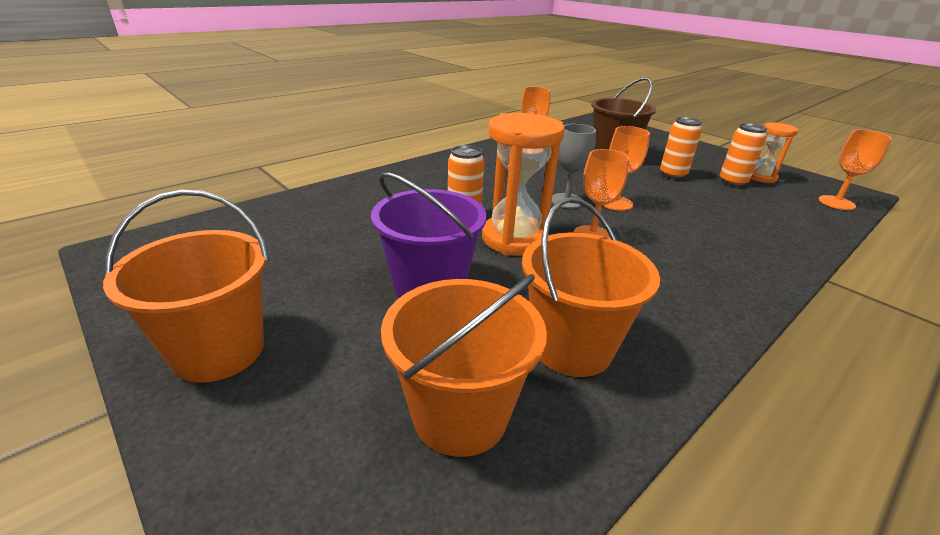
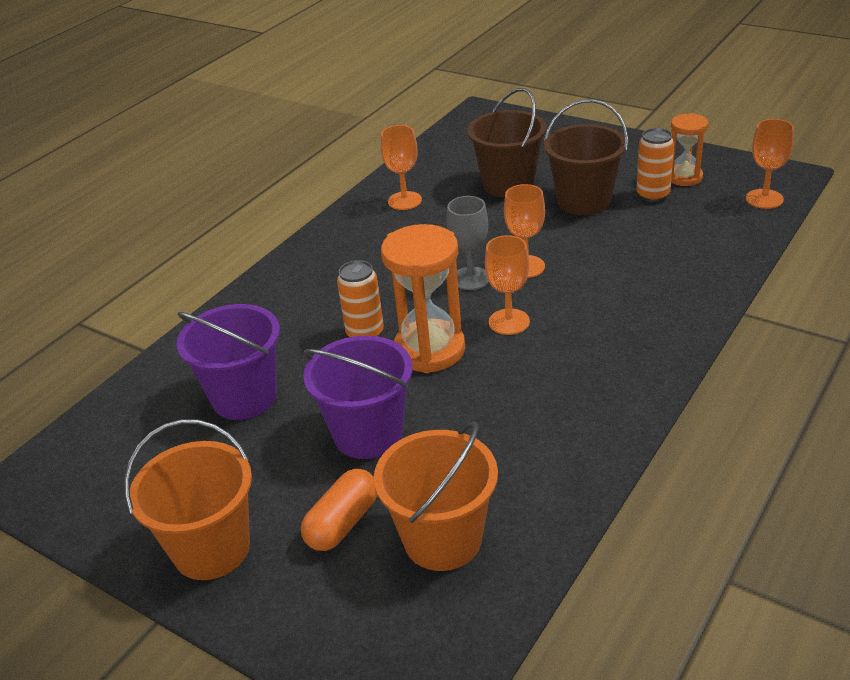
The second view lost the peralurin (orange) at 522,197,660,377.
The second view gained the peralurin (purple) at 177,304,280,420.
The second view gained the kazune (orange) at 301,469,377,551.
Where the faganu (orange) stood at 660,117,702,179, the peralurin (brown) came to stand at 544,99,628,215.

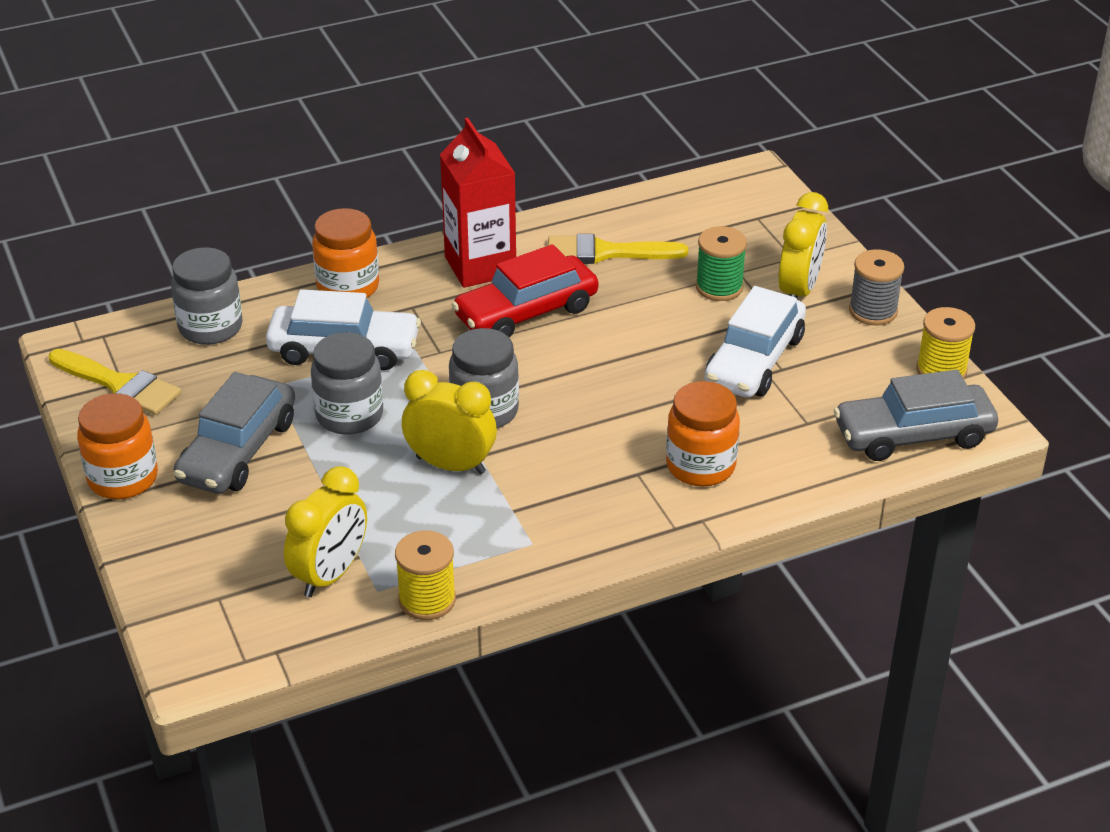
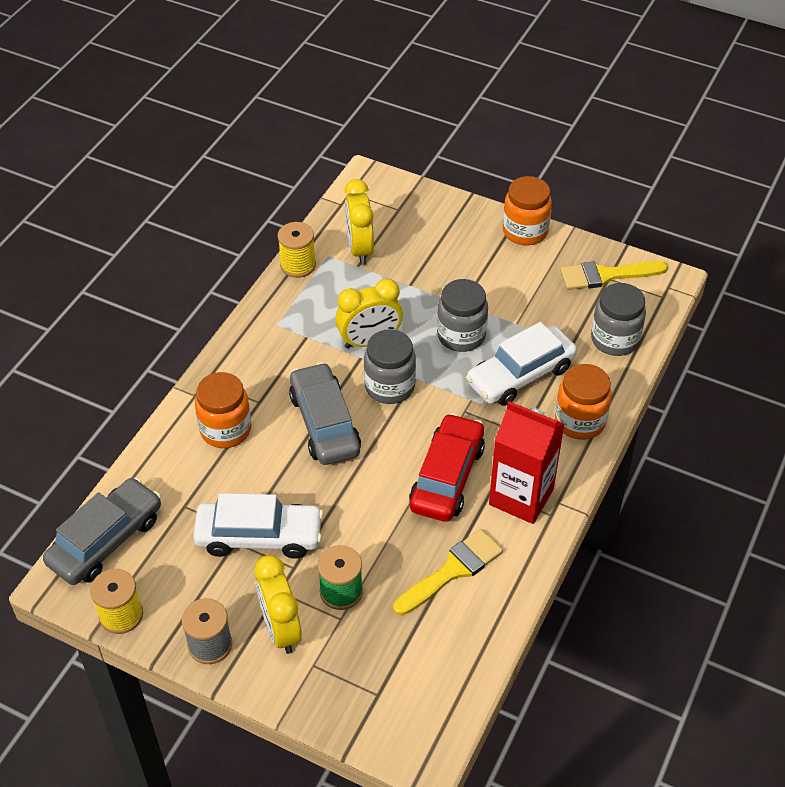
The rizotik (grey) ended up elsewhere, having gone from 173,372,295,494 to 289,362,361,465.
The rizotik (white) at 705,286,806,398 ended up facing another way, 105 degrees clockwise from before.

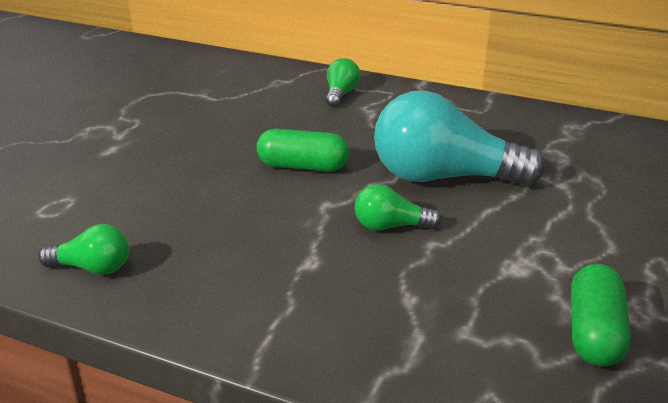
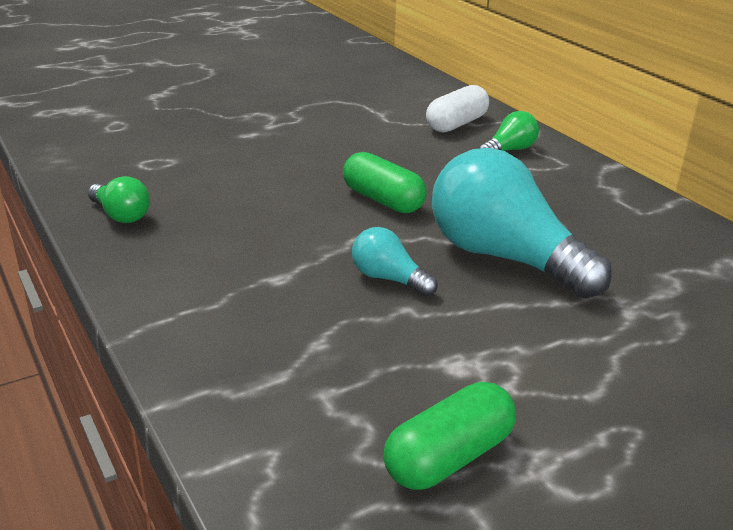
The second view gained the kazune (white) at 426,85,489,132.
What was the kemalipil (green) at 355,184,442,231 turned into the kemalipil (turquoise) at 352,227,438,297.

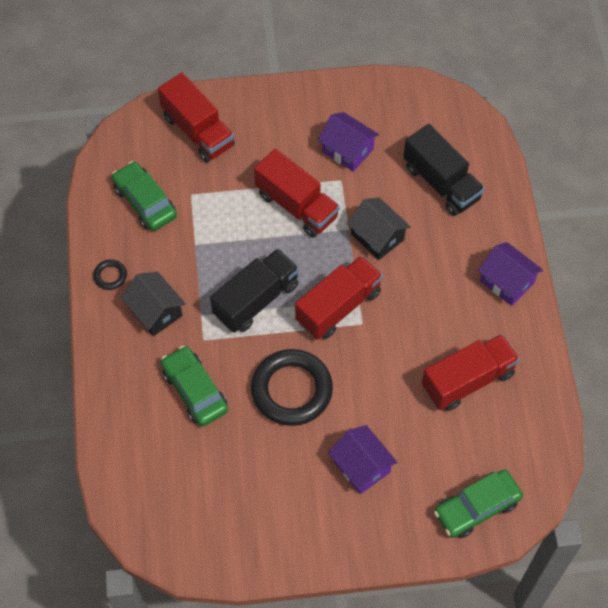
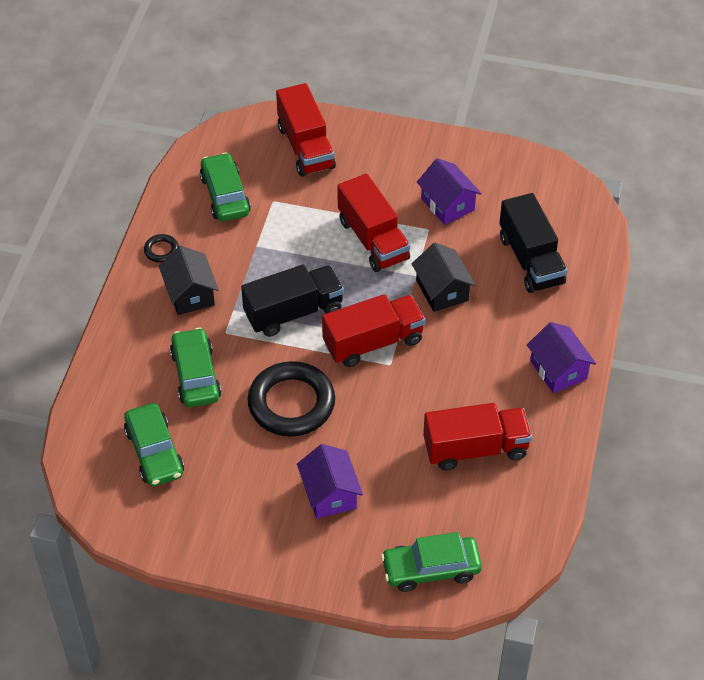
The second view gained the rizotik (green) at 124,403,184,486.

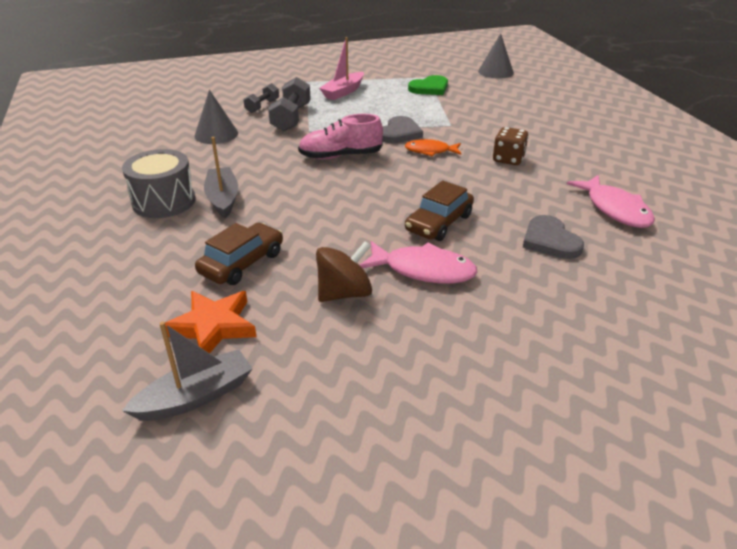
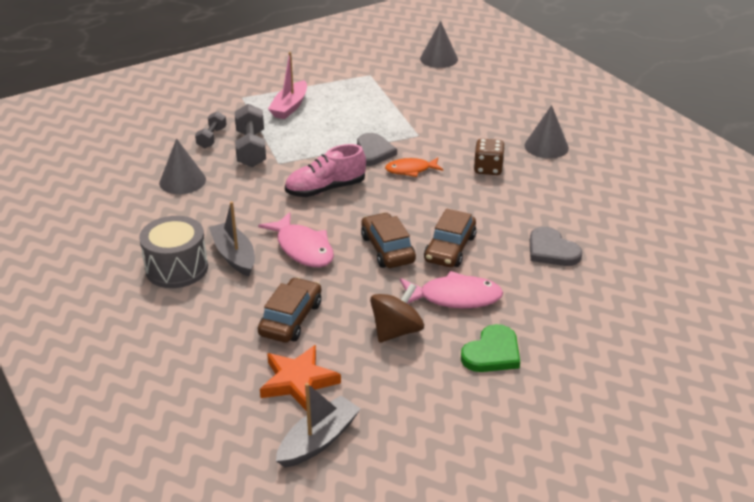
The second view gained the rizotik (brown) at 361,213,416,268.
The second view gained the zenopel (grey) at 525,105,569,159.
The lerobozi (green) ended up elsewhere, having gone from 408,75,448,95 to 461,324,520,372.
The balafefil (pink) ended up elsewhere, having gone from 567,175,655,228 to 258,212,334,267.

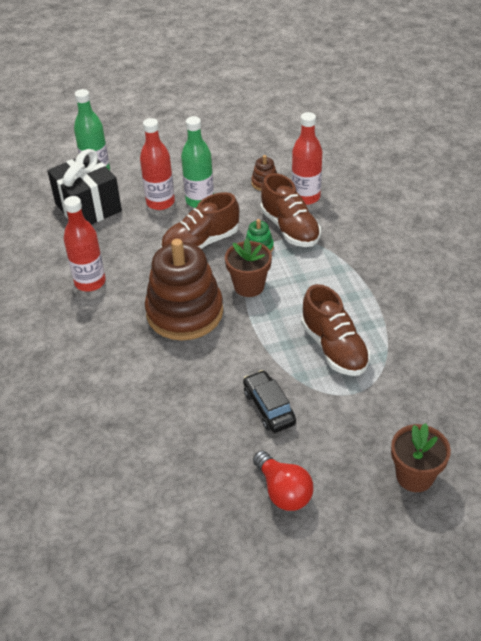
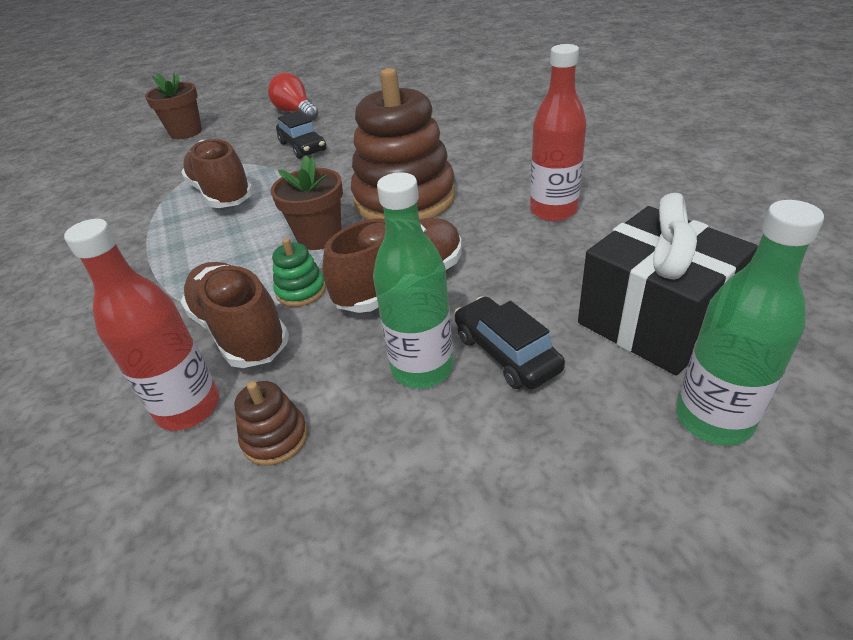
Where the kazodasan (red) stood at 140,118,175,210, the rizotik (black) came to stand at 454,296,565,390.

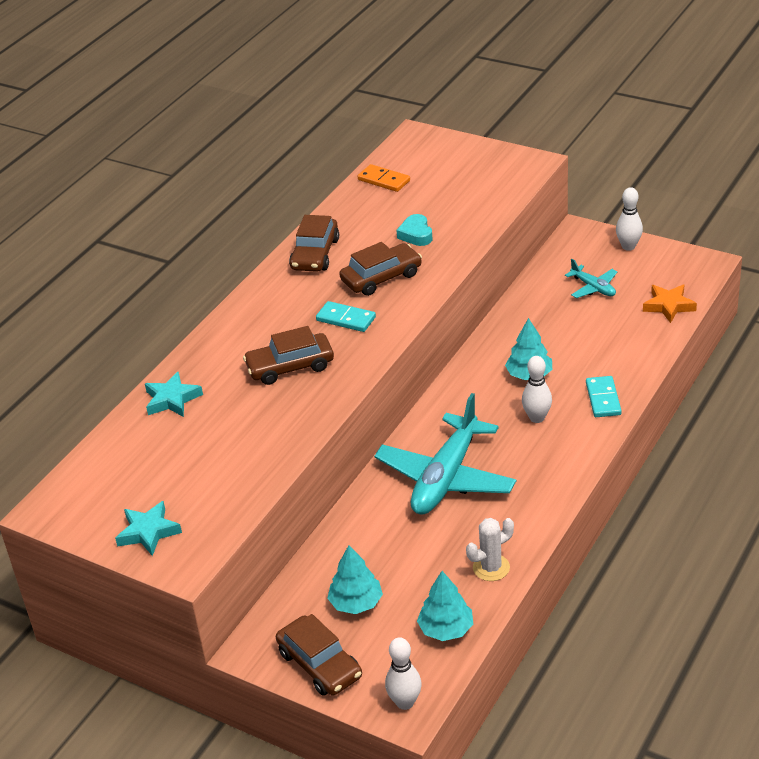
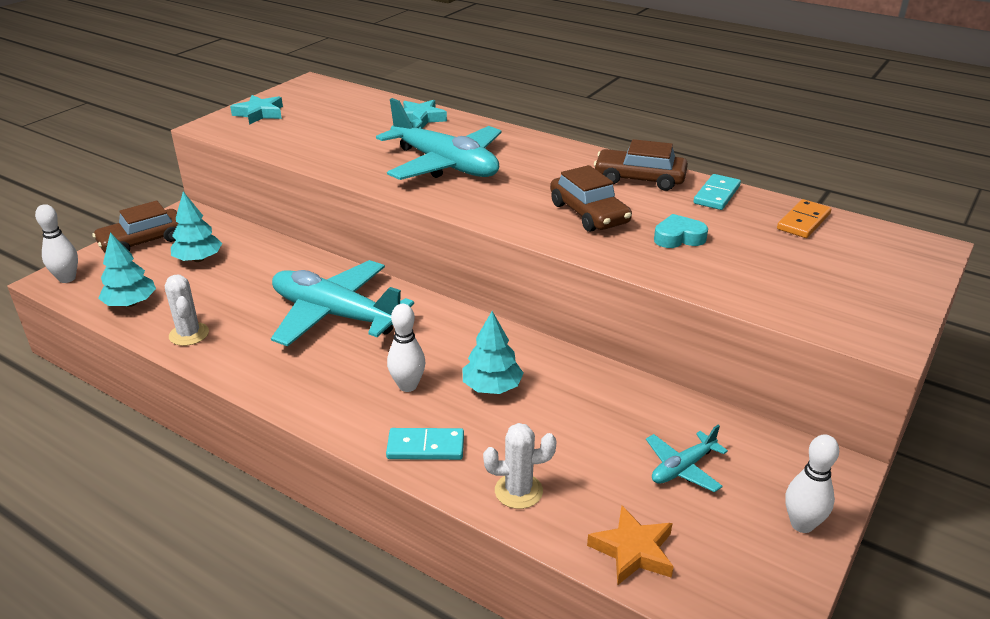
The second view gained the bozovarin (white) at 483,423,557,509.
The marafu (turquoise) ended up elsewhere, having gone from 316,301,376,332 to 693,174,741,210.
Where the rizotik (brown) stood at 243,326,334,385, the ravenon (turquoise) came to stand at 376,98,501,180.

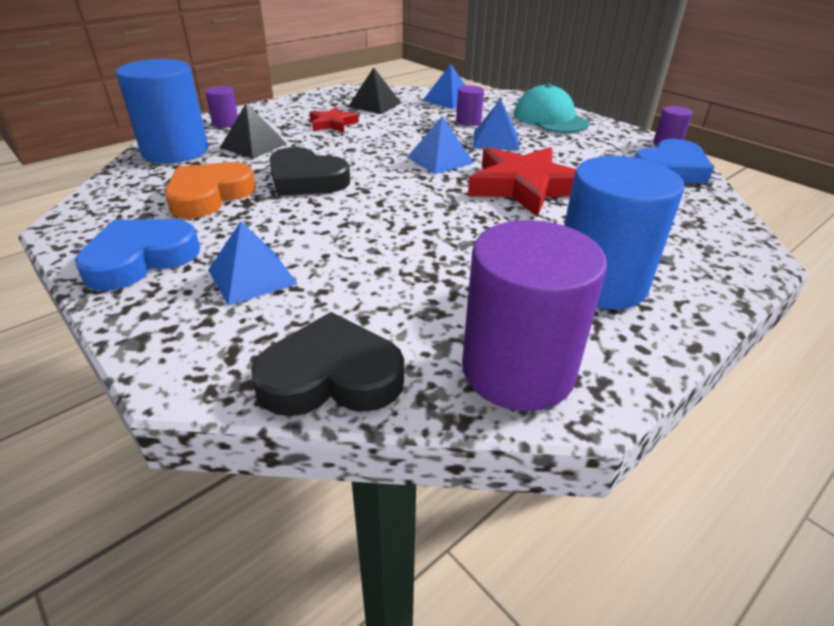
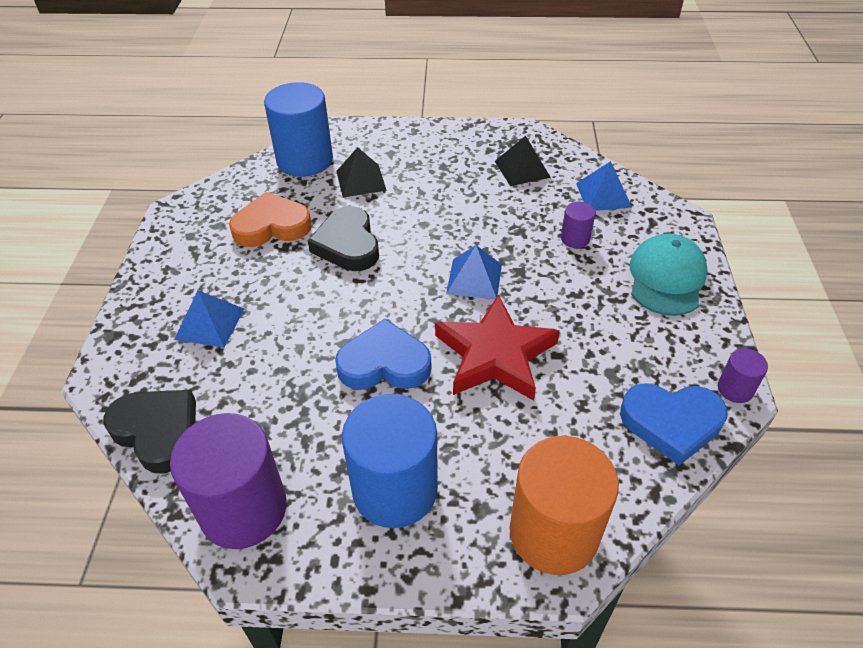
The second view lost the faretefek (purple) at 205,86,238,128.
The second view lost the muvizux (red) at 309,107,359,132.
The second view lost the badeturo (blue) at 473,99,519,151.
The second view gained the faretefek (orange) at 509,436,619,575.
The lerobozi (blue) ended up elsewhere, having gone from 75,219,200,291 to 335,319,431,390.

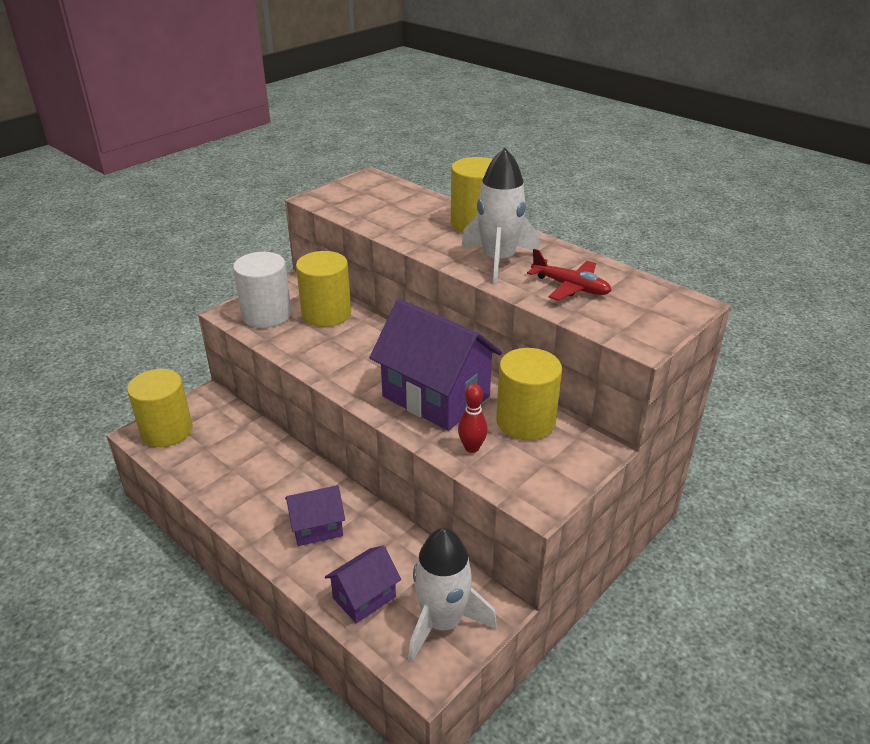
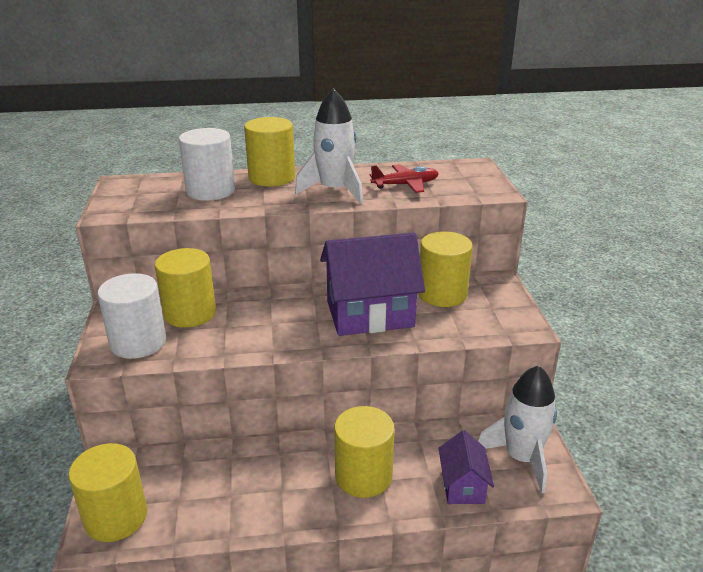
The second view lost the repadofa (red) at 458,384,488,453.
The second view gained the faretefek (white) at 179,128,235,201.
Where the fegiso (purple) stood at 285,485,345,546, the faretefek (yellow) came to stand at 334,406,395,498.

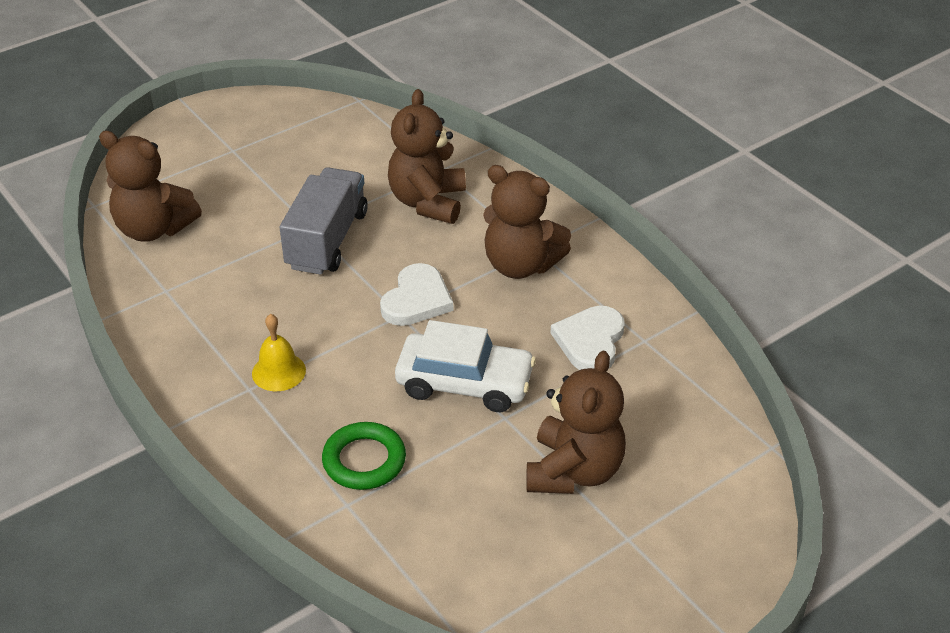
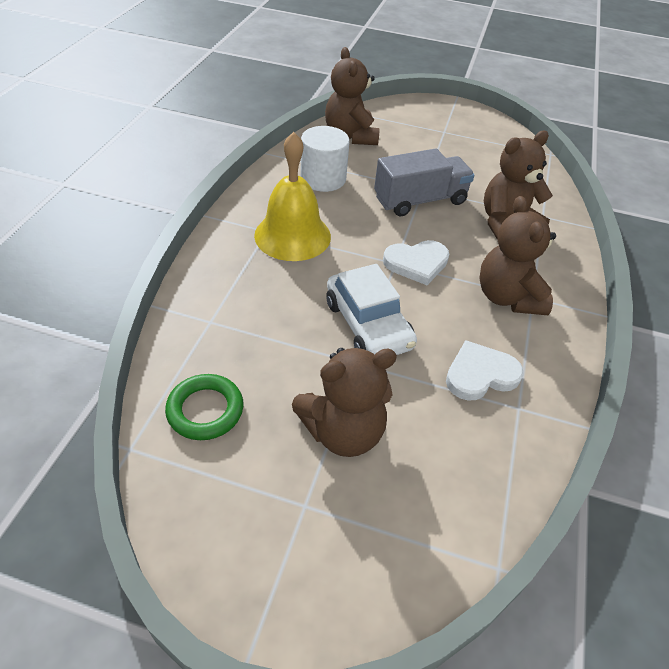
The second view gained the faretefek (white) at 300,126,350,192.
The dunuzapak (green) ended up elsewhere, having gone from 322,422,406,490 to 165,374,243,440.
The size of the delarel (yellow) at 252,314,306,391 changed by a factor of 1.93.

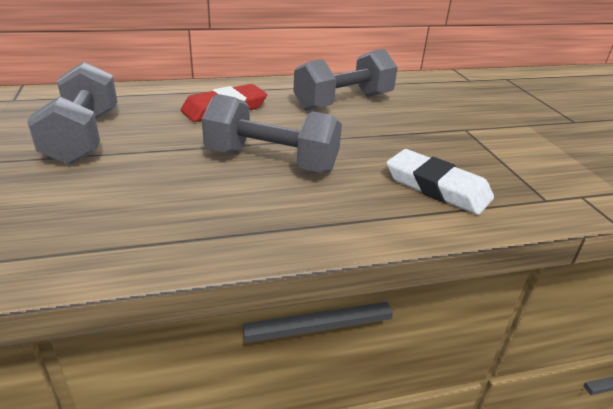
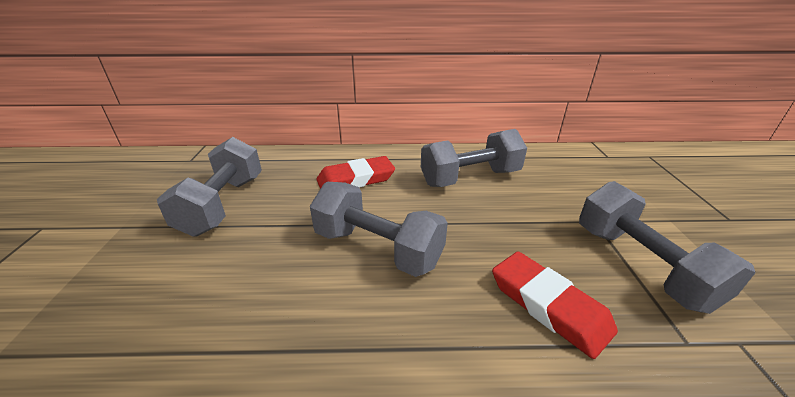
The second view gained the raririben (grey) at 579,181,756,314.
What was the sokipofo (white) at 386,149,494,215 turned into the sokipofo (red) at 492,251,618,359.

